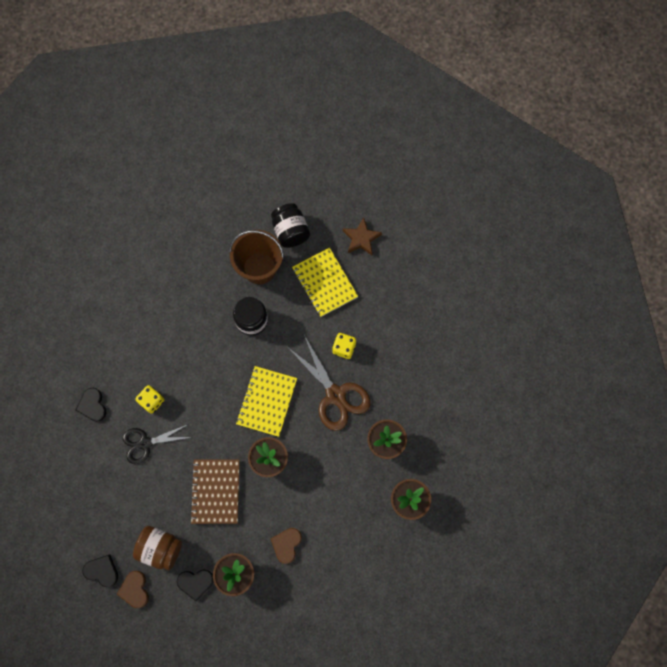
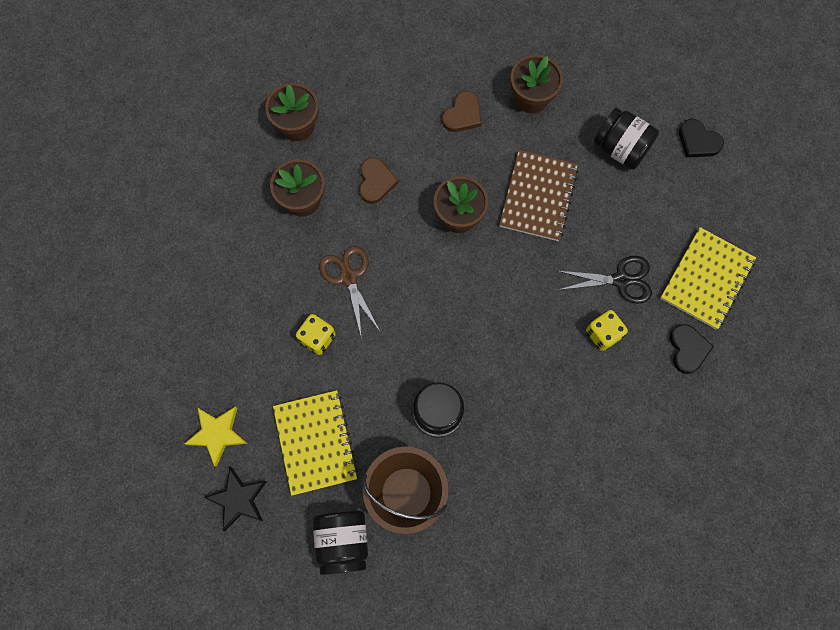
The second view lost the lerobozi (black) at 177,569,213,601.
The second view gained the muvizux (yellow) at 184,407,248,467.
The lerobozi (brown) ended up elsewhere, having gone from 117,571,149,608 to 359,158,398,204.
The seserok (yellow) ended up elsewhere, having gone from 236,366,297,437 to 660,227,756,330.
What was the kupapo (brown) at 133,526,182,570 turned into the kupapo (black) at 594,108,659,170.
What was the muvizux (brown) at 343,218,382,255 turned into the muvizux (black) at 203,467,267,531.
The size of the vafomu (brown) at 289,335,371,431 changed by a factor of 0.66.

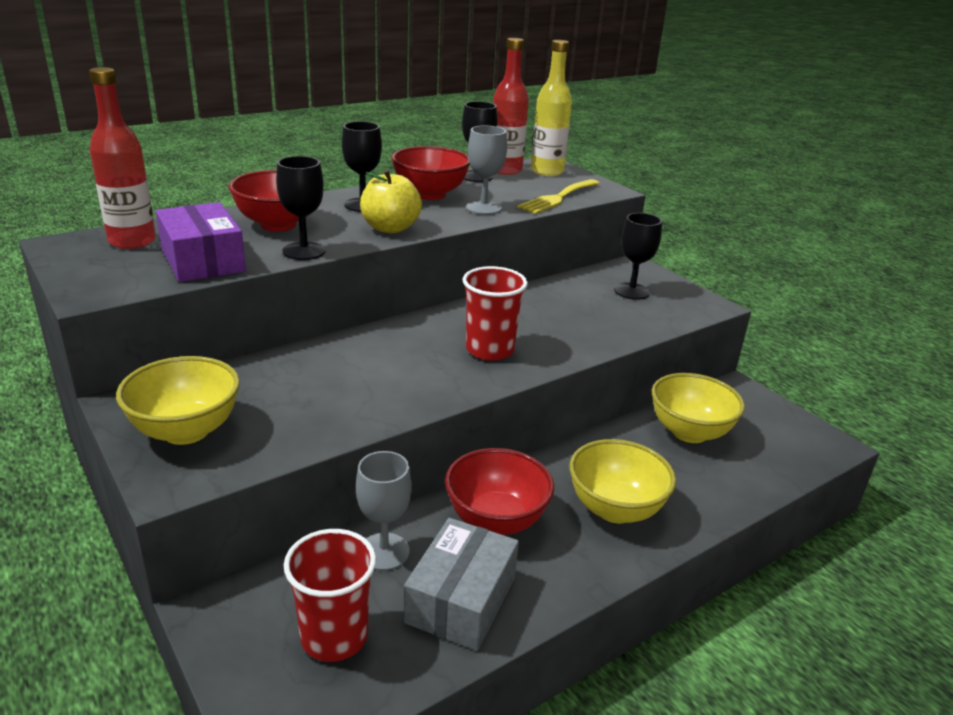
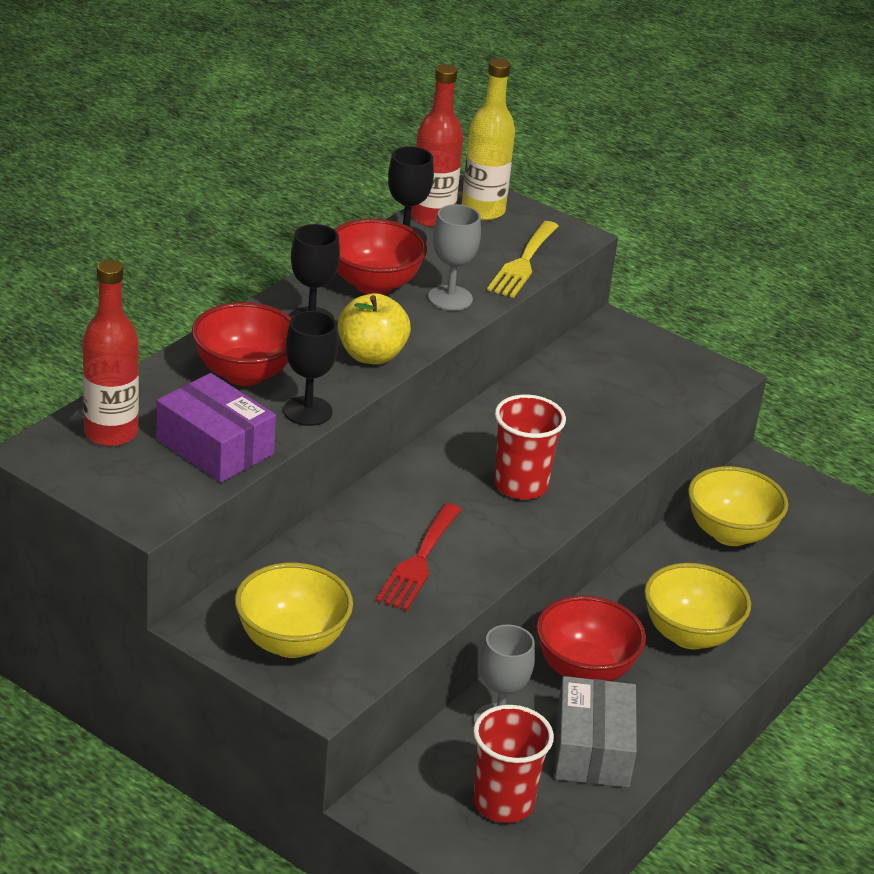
The second view lost the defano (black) at 614,213,662,300.
The second view gained the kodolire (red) at 376,503,462,611.

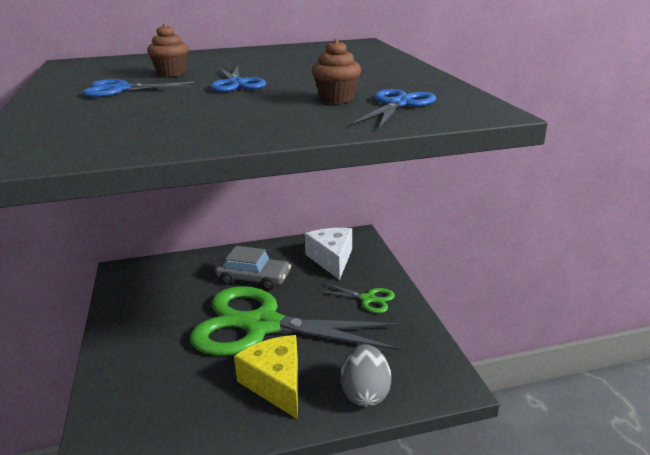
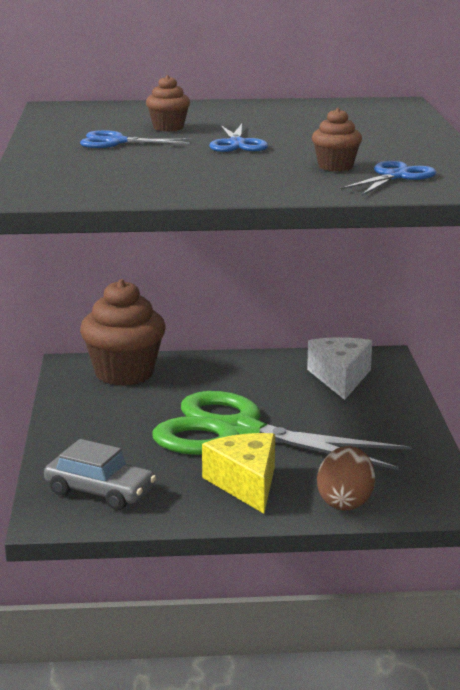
The second view lost the vafomu (green) at 317,282,395,313.
The second view gained the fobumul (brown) at 80,279,166,386.
The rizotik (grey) ended up elsewhere, having gone from 215,246,291,290 to 44,439,156,510.
What was the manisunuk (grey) at 341,344,391,407 turned into the manisunuk (brown) at 317,446,375,511.

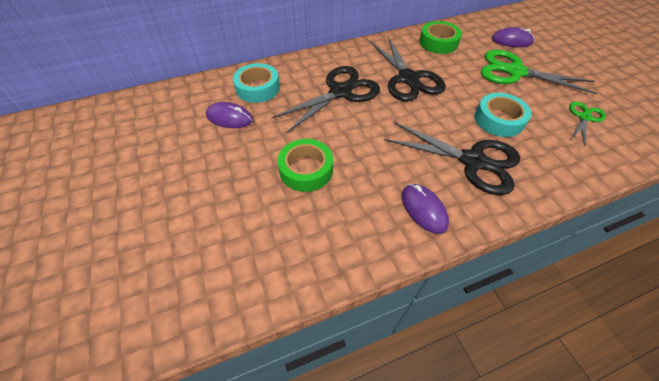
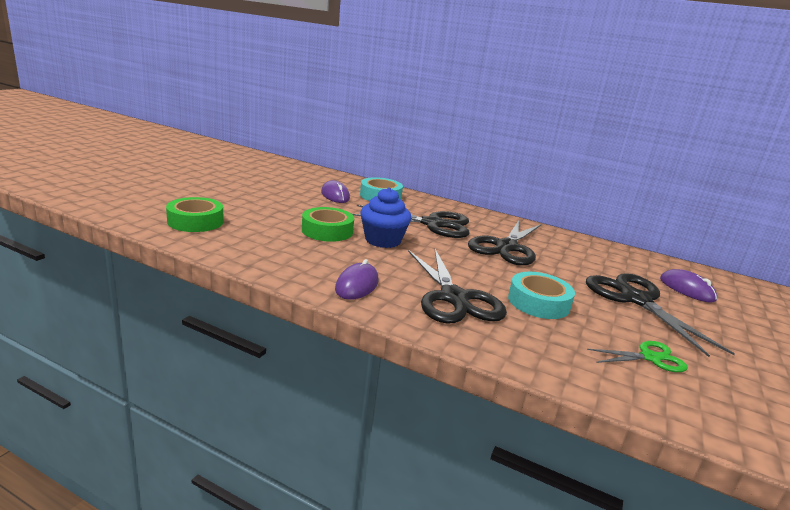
The second view gained the fobumul (blue) at 360,187,412,248.
The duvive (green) ended up elsewhere, having gone from 419,21,462,54 to 166,197,224,232.
What was the vafomu (green) at 481,50,597,94 turned into the vafomu (black) at 586,273,735,357.

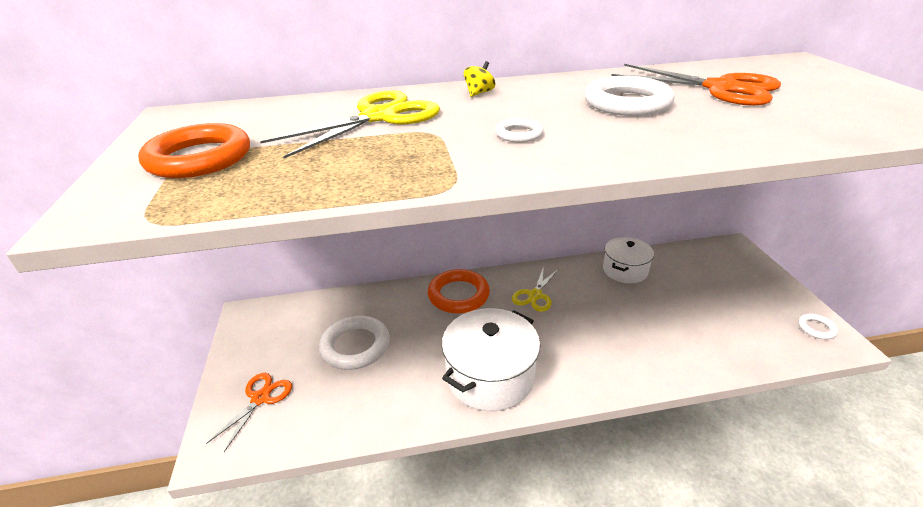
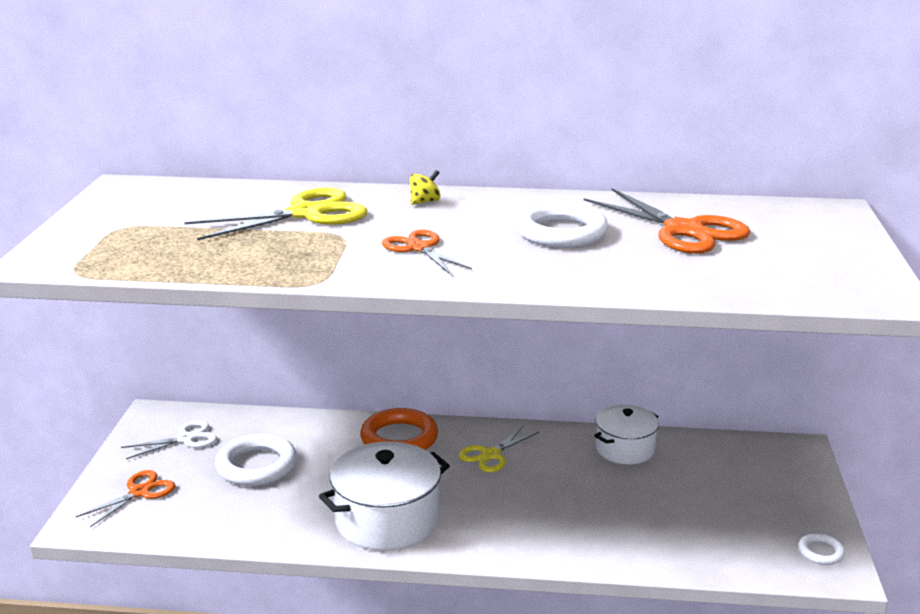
The second view lost the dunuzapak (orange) at 138,123,250,178.
The second view gained the vafomu (white) at 121,420,217,459.
Where the dunuzapak (white) stood at 495,118,543,143, the vafomu (orange) came to stand at 382,230,472,273.

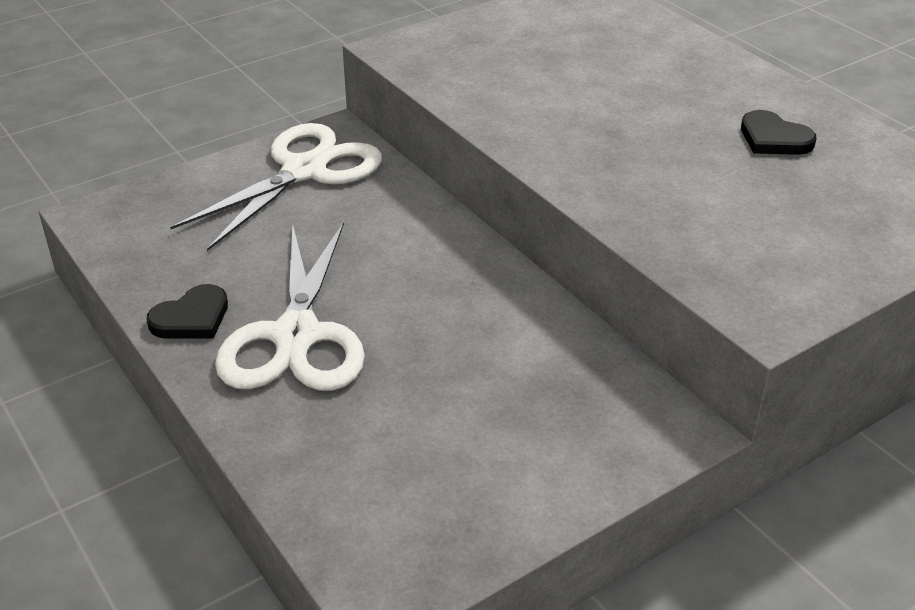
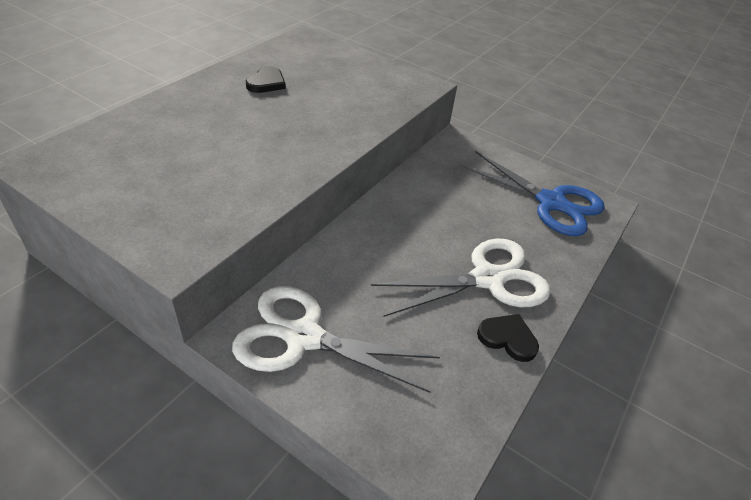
The second view gained the vafomu (blue) at 459,151,605,236.

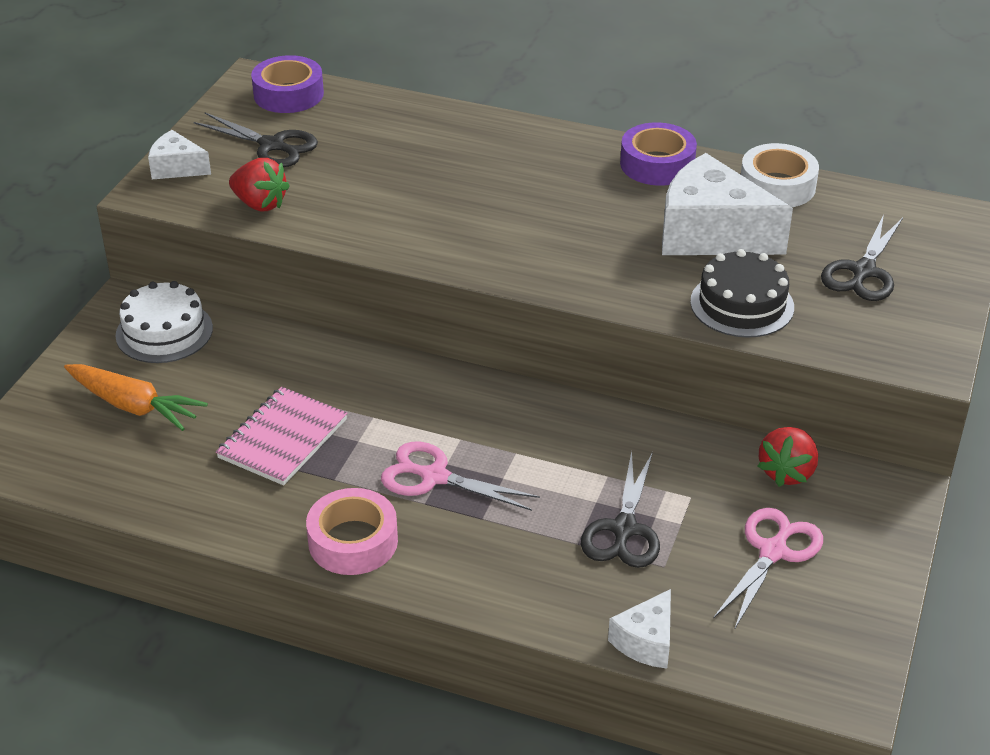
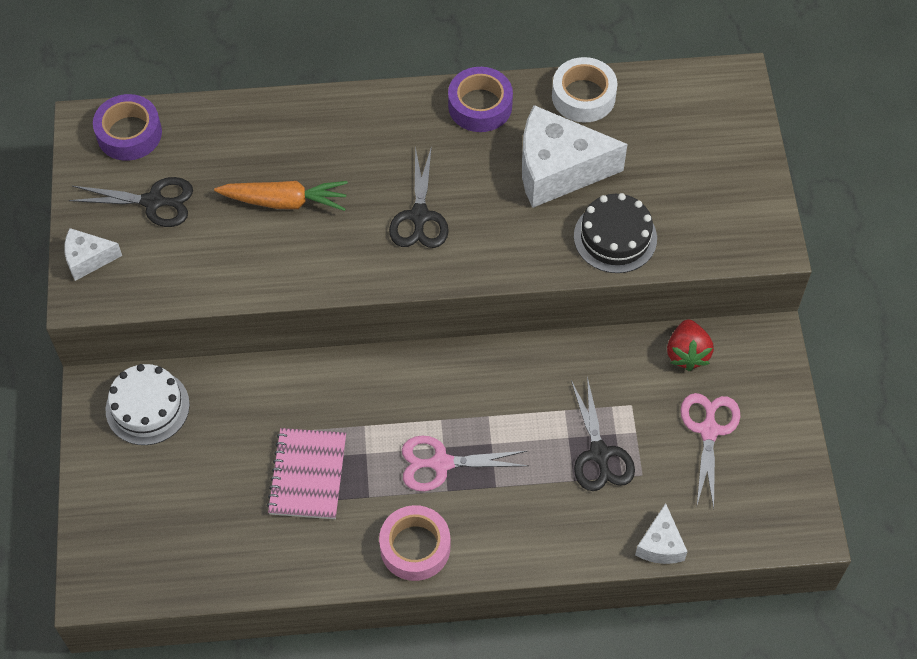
The second view lost the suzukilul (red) at 229,158,290,212.
The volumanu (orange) ended up elsewhere, having gone from 64,364,208,431 to 214,181,348,211.
The vafomu (black) ended up elsewhere, having gone from 821,214,903,301 to 389,145,449,248.

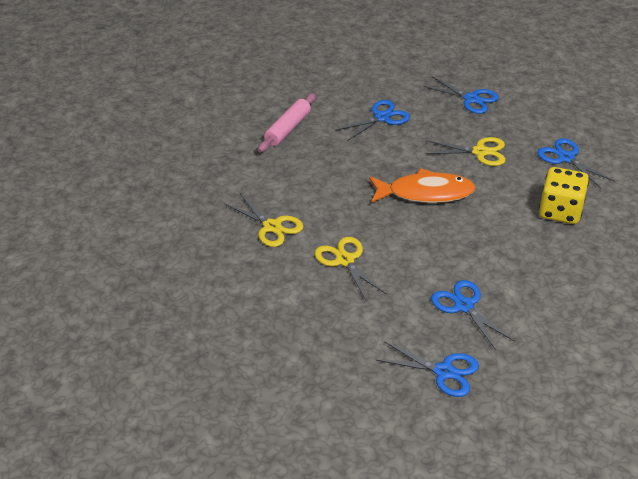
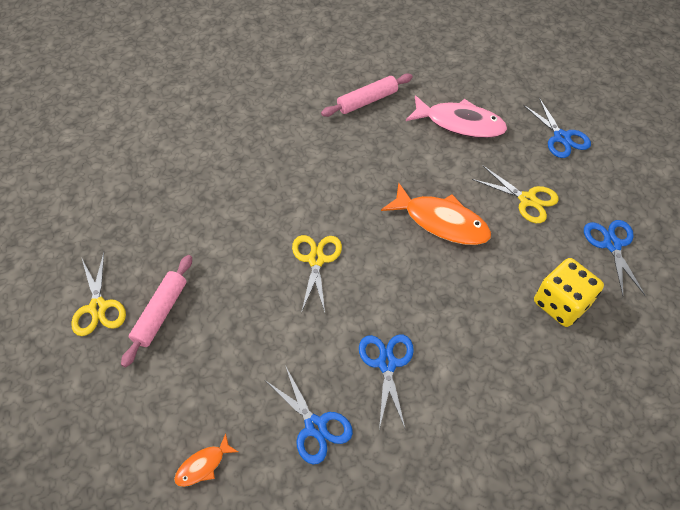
The second view gained the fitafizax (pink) at 121,255,192,367.
The second view gained the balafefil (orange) at 174,433,238,487.
The vafomu (yellow) ended up elsewhere, having gone from 225,193,303,247 to 71,253,126,336.
Where the vafomu (blue) stood at 335,100,410,141, the balafefil (pink) came to stand at 406,95,507,138.

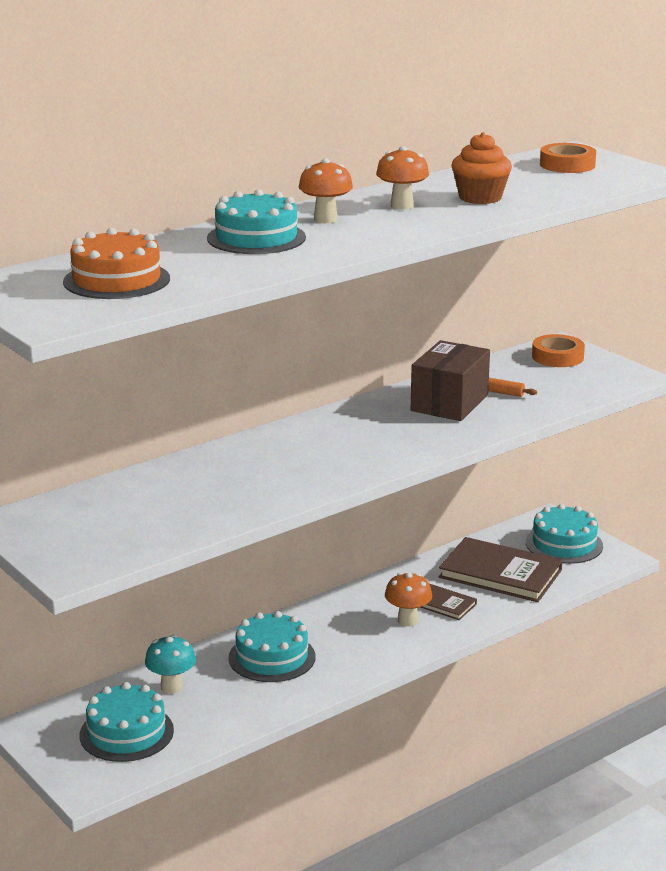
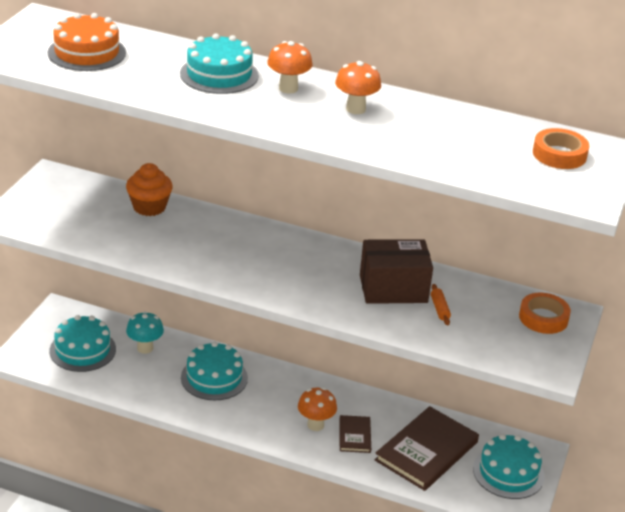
The fobumul (orange) ended up elsewhere, having gone from 452,132,512,204 to 126,163,173,216.
The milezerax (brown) at 439,537,563,602 ended up facing another way, 45 degrees clockwise from before.

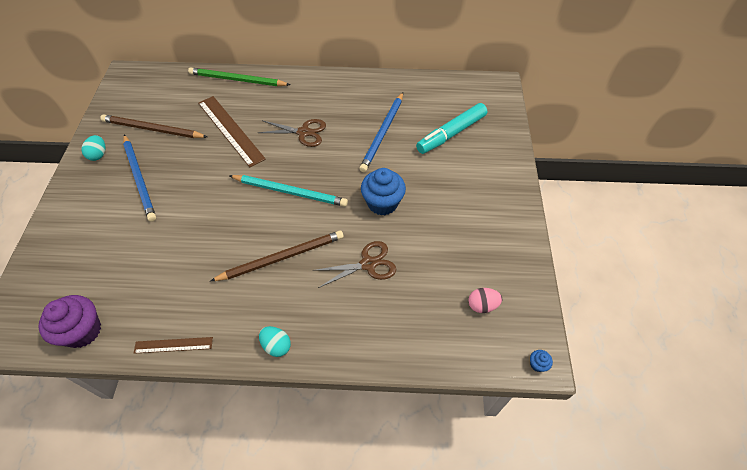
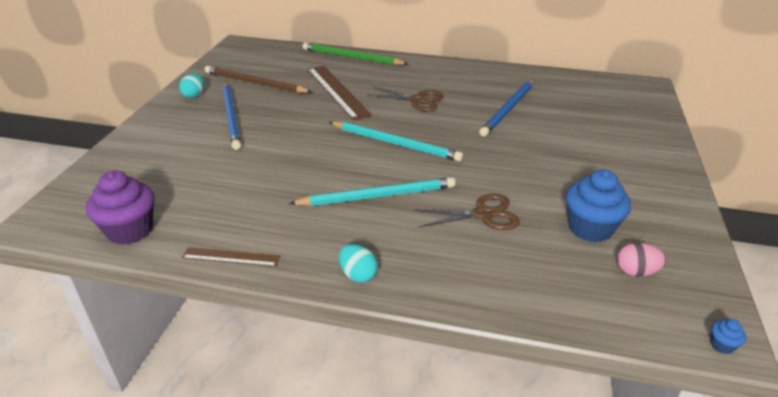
The second view lost the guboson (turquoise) at 416,103,487,154.
The fobumul (blue) ended up elsewhere, having gone from 361,168,406,215 to 566,169,631,243.
What was the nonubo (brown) at 211,230,344,281 turned into the nonubo (turquoise) at 289,177,455,206.

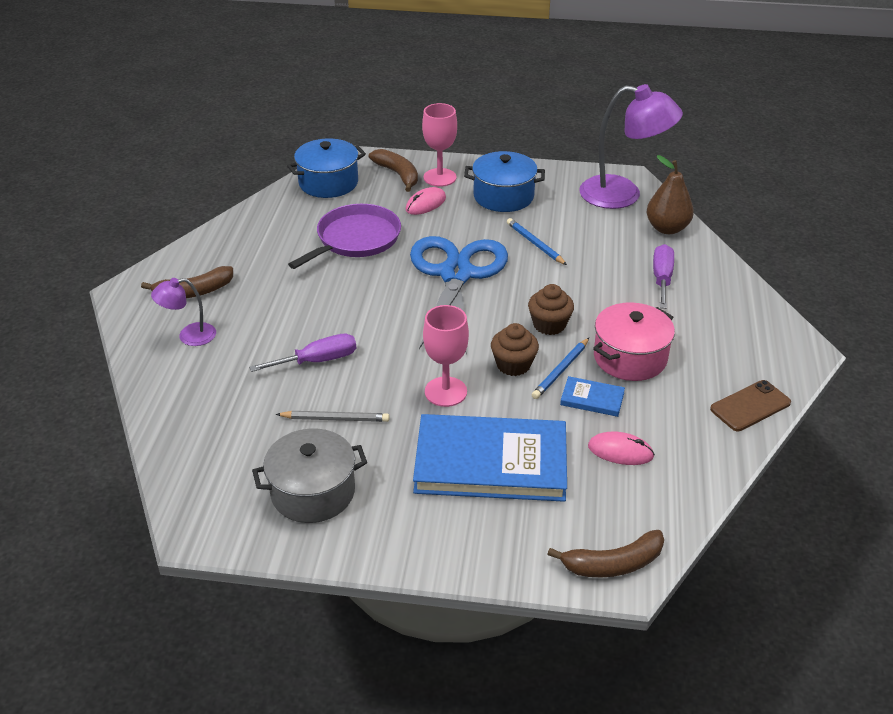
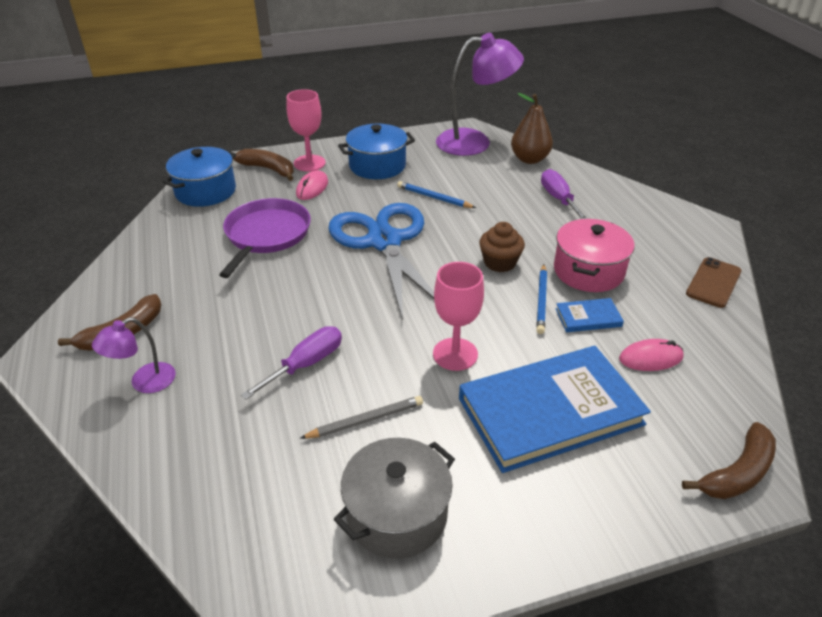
The second view lost the fobumul (brown) at 491,323,539,376.

